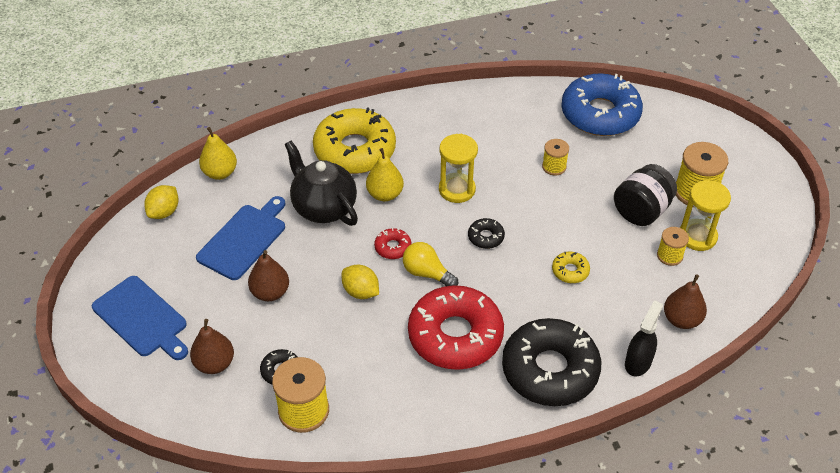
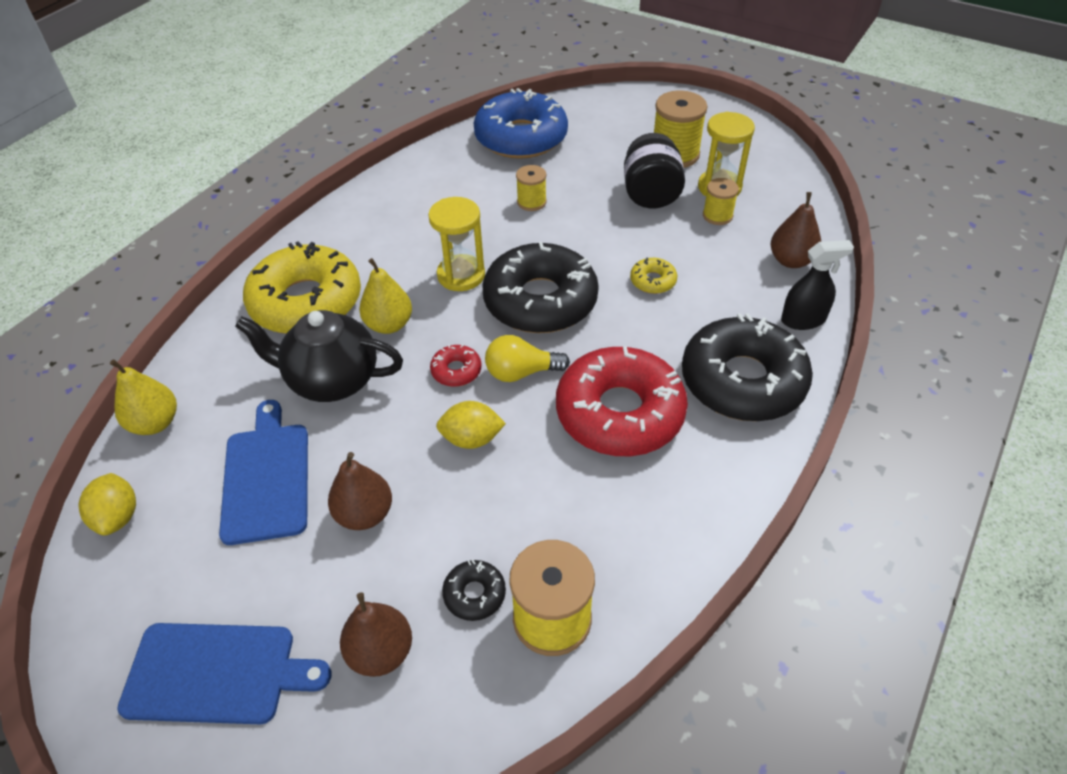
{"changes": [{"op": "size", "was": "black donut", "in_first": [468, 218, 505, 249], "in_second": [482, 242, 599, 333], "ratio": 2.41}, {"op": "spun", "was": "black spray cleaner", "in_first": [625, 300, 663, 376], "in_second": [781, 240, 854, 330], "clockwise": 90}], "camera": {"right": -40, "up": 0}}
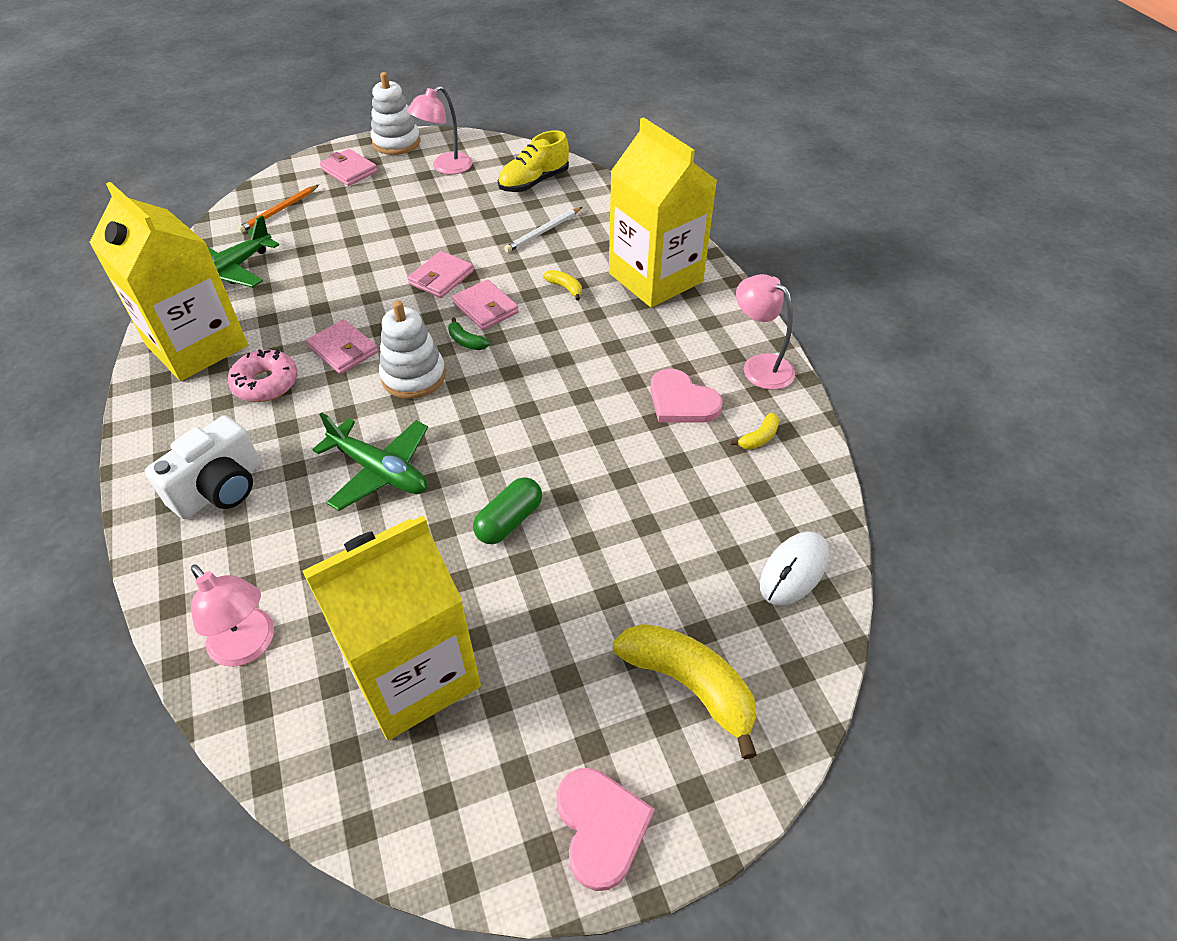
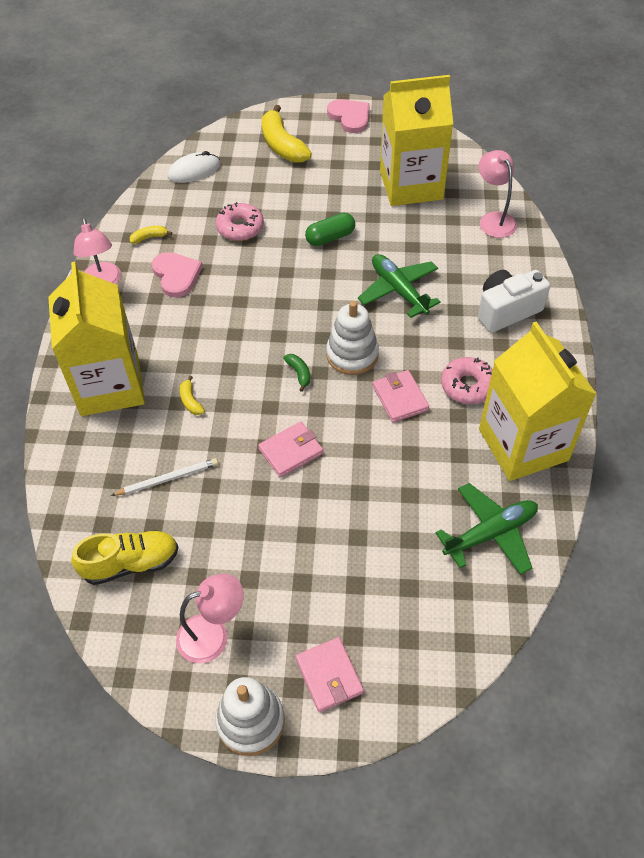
{"changes": [{"op": "missing", "was": "bright orange wooden pencil", "in_first": [237, 185, 319, 233]}, {"op": "missing", "was": "pink card wallet", "in_first": [452, 279, 519, 330]}, {"op": "spun", "was": "pink heart shape", "in_first": [557, 768, 655, 891], "in_second": [327, 99, 370, 133], "clockwise": 135}, {"op": "appeared", "now": "pink donut", "in_second": [216, 202, 264, 241]}], "camera": {"right": -155, "up": 5}}
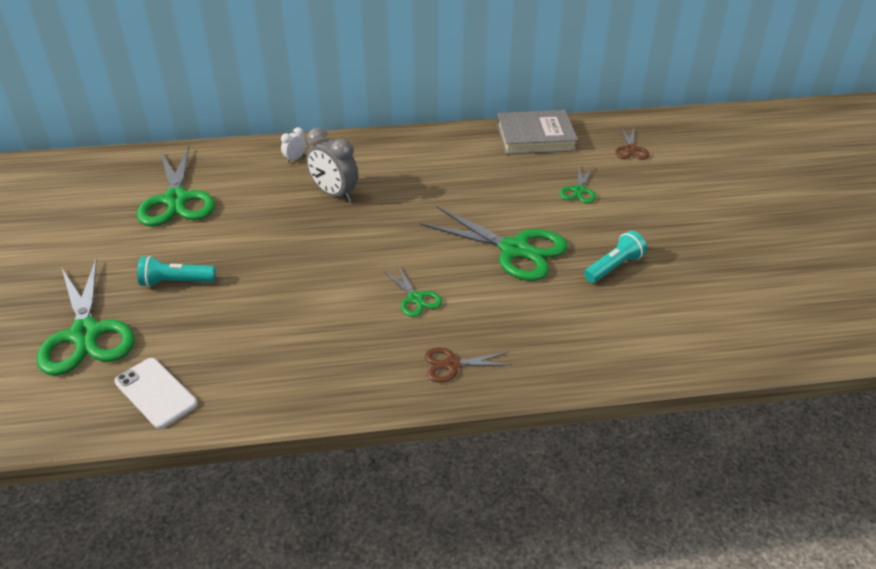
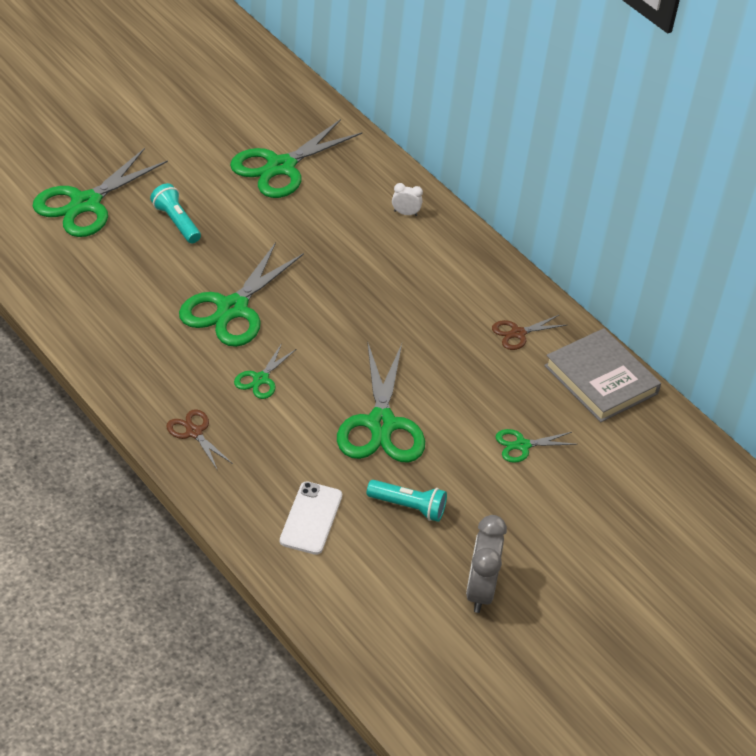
{"changes": [{"op": "relocated", "was": "snow-white phone", "in_first": [114, 358, 198, 429], "in_second": [280, 481, 342, 555]}, {"op": "relocated", "was": "gray bedside clock", "in_first": [306, 128, 358, 202], "in_second": [466, 515, 507, 613]}, {"op": "relocated", "was": "brown scissors", "in_first": [615, 128, 649, 160], "in_second": [492, 315, 567, 350]}, {"op": "appeared", "now": "leaf-green scissors", "in_second": [179, 242, 304, 347]}], "camera": {"right": 55, "up": 5}}
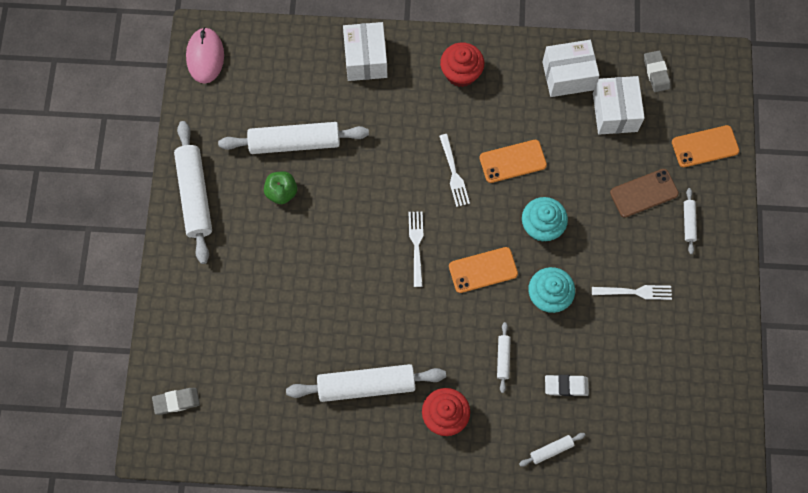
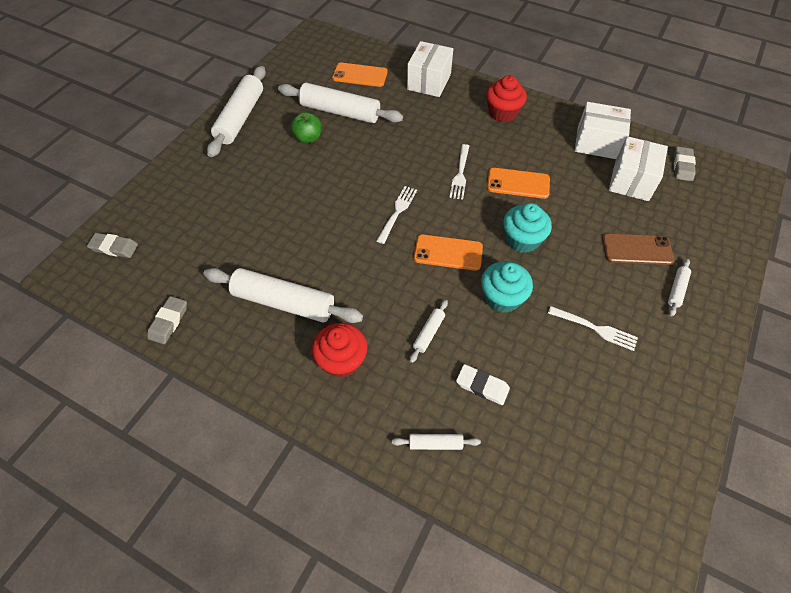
{"changes": [{"op": "missing", "was": "pink mouse", "in_first": [186, 27, 224, 84]}, {"op": "relocated", "was": "bright orange phone", "in_first": [672, 125, 739, 167], "in_second": [332, 63, 388, 87]}, {"op": "appeared", "now": "gray gum eraser", "in_second": [147, 296, 187, 344]}], "camera": {"right": 25, "up": -15}}
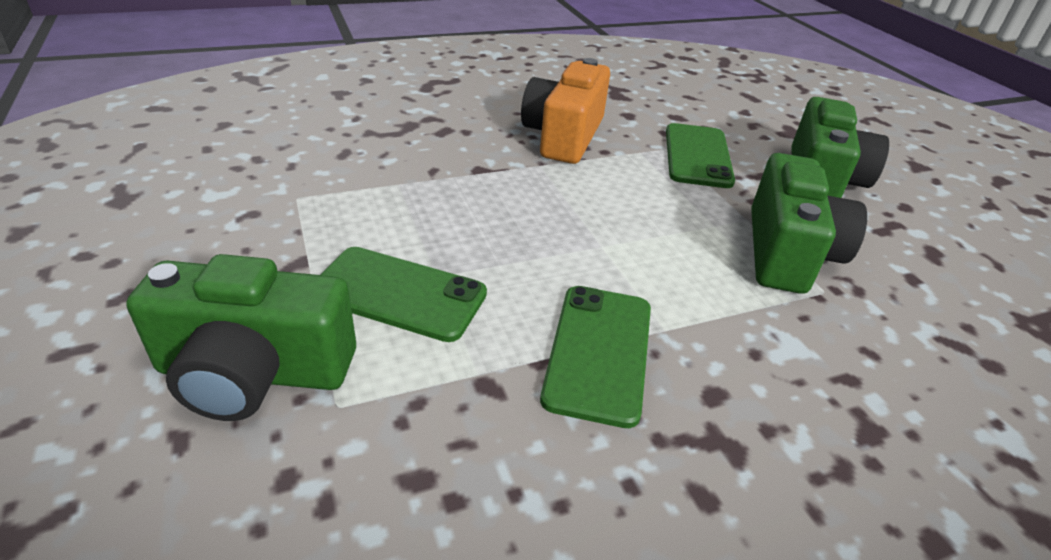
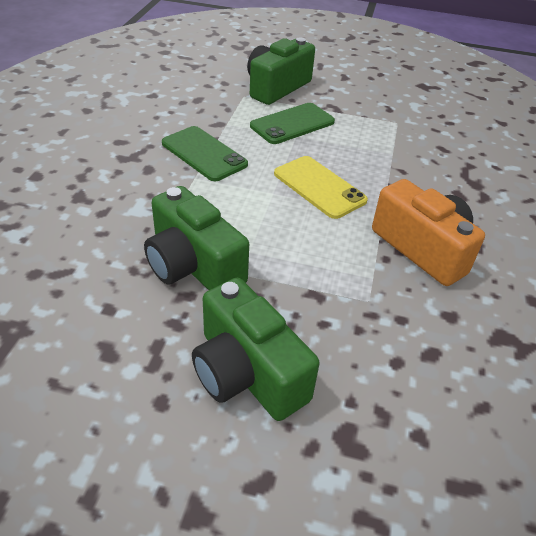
{"changes": [{"op": "missing", "was": "leaf-green phone", "in_first": [666, 123, 735, 188]}, {"op": "appeared", "now": "yellow phone", "in_second": [274, 156, 368, 219]}], "camera": {"right": 125, "up": 5}}
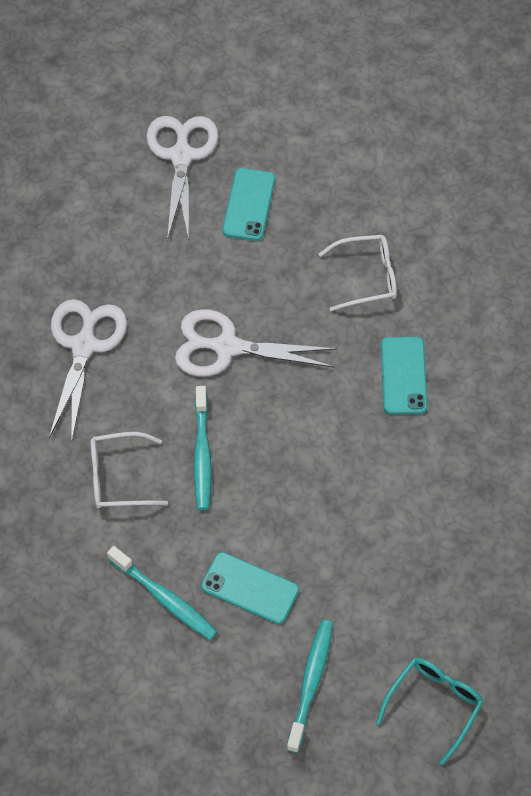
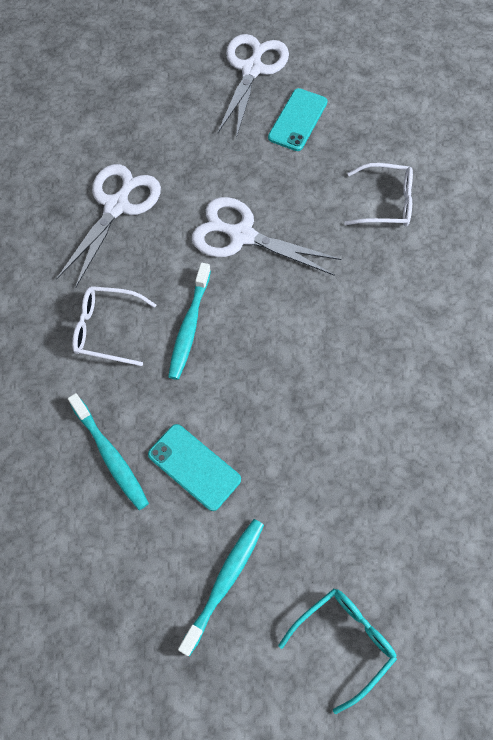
{"changes": [{"op": "missing", "was": "teal phone", "in_first": [381, 337, 427, 414]}], "camera": {"right": 15, "up": 5}}
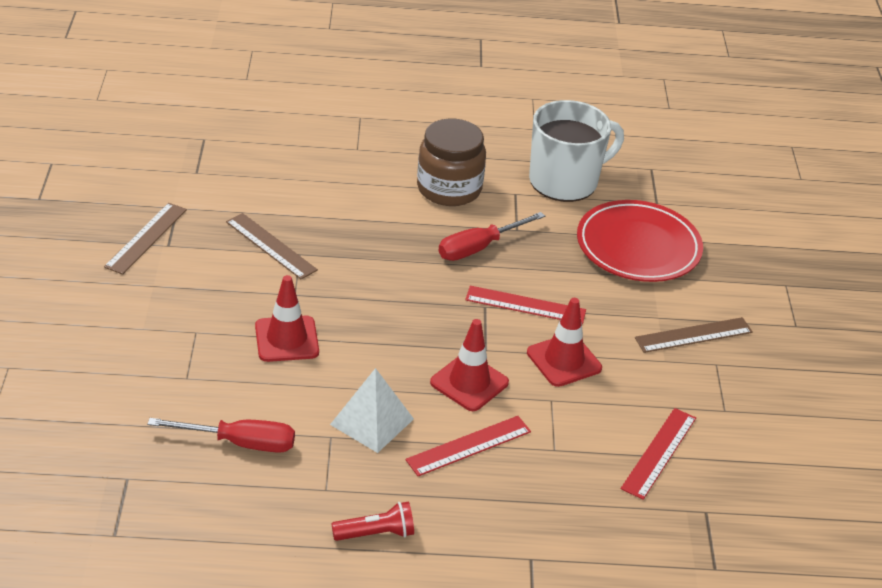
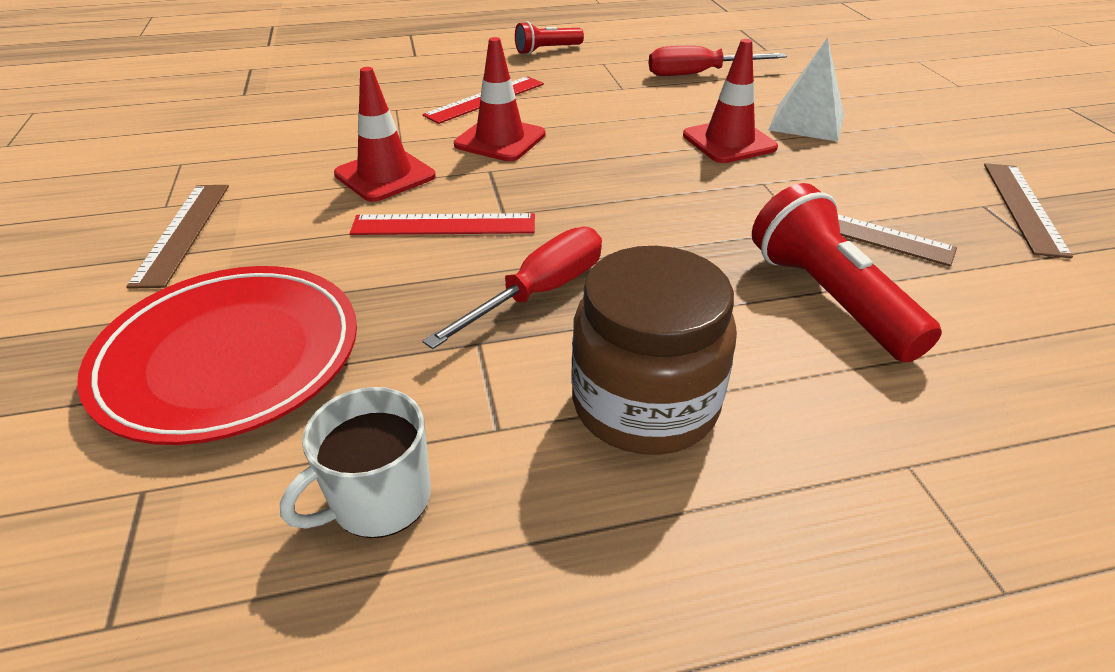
{"changes": [{"op": "relocated", "was": "snow-white pyramid", "in_first": [330, 368, 414, 453], "in_second": [768, 37, 844, 142]}, {"op": "size", "was": "snow-white mug", "in_first": [529, 100, 624, 202], "in_second": [280, 387, 431, 538], "ratio": 0.55}, {"op": "missing", "was": "red measuring stick", "in_first": [621, 408, 696, 500]}, {"op": "spun", "was": "brown measuring stick", "in_first": [635, 317, 753, 353], "in_second": [126, 185, 229, 289], "clockwise": -60}, {"op": "appeared", "now": "red torch", "in_second": [752, 183, 942, 362]}], "camera": {"right": 170, "up": 0}}
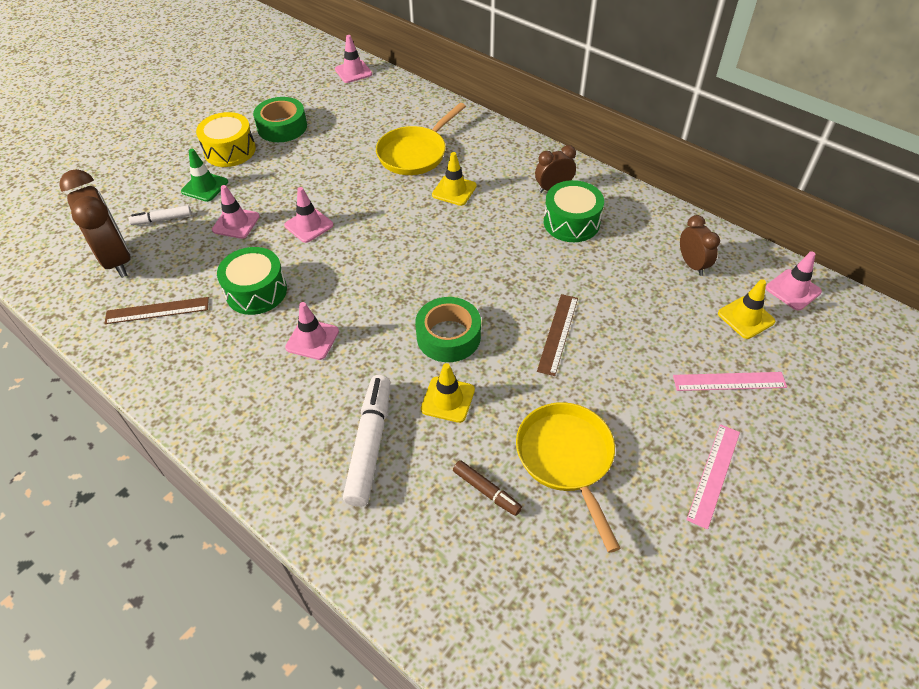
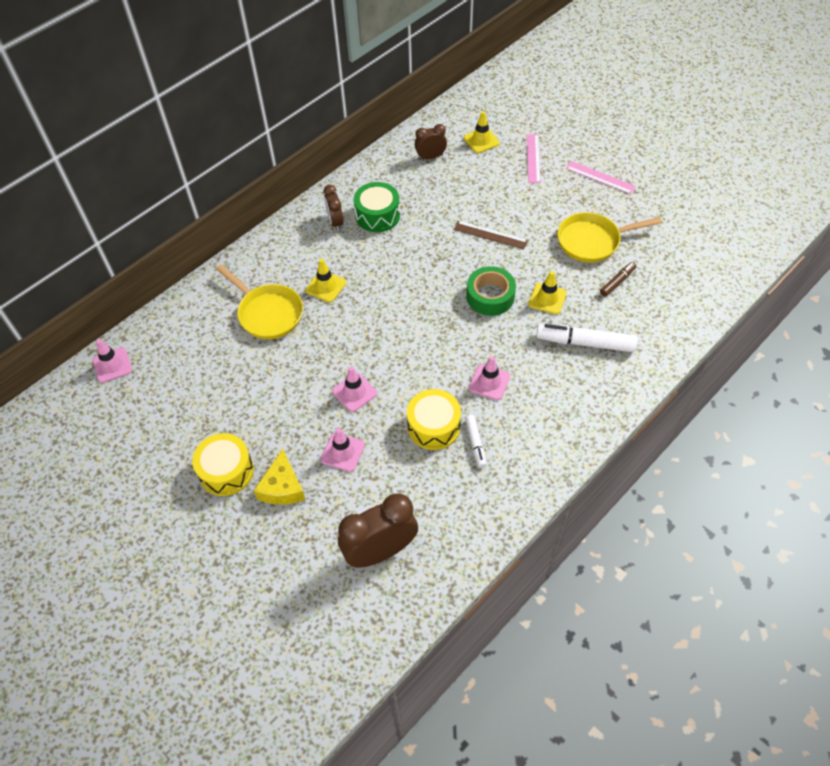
{"changes": [{"op": "missing", "was": "brown measuring stick", "in_first": [104, 297, 209, 324]}, {"op": "relocated", "was": "snow-white marker", "in_first": [129, 205, 192, 225], "in_second": [465, 415, 486, 468]}, {"op": "exchanged", "was": "leaf-green road cone", "now": "yellow cheese wedge", "in_first": [181, 149, 228, 202], "in_second": [254, 449, 305, 505]}, {"op": "colour", "was": "leaf-green toy drum", "now": "yellow toy drum", "in_first": [217, 247, 287, 315], "in_second": [407, 389, 461, 450]}, {"op": "missing", "was": "leaf-green tape", "in_first": [253, 97, 307, 142]}, {"op": "missing", "was": "pink road cone", "in_first": [766, 251, 822, 310]}], "camera": {"right": -85, "up": 5}}
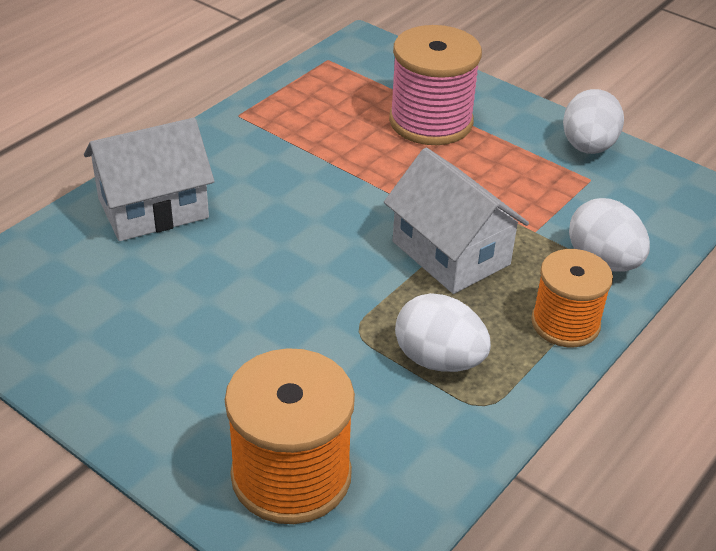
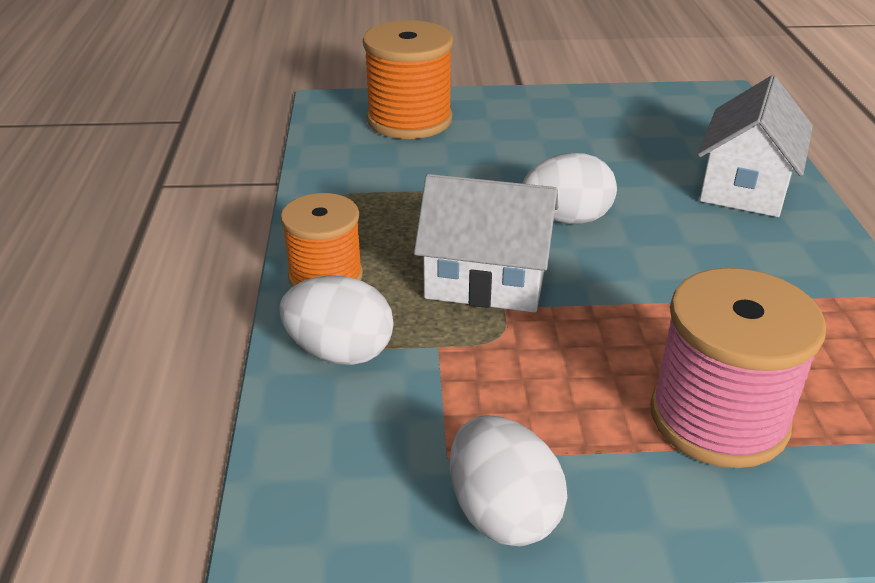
{"changes": [{"op": "relocated", "was": "snow-white toy egg", "in_first": [395, 293, 491, 372], "in_second": [523, 153, 617, 224]}], "camera": {"right": 140, "up": -5}}
